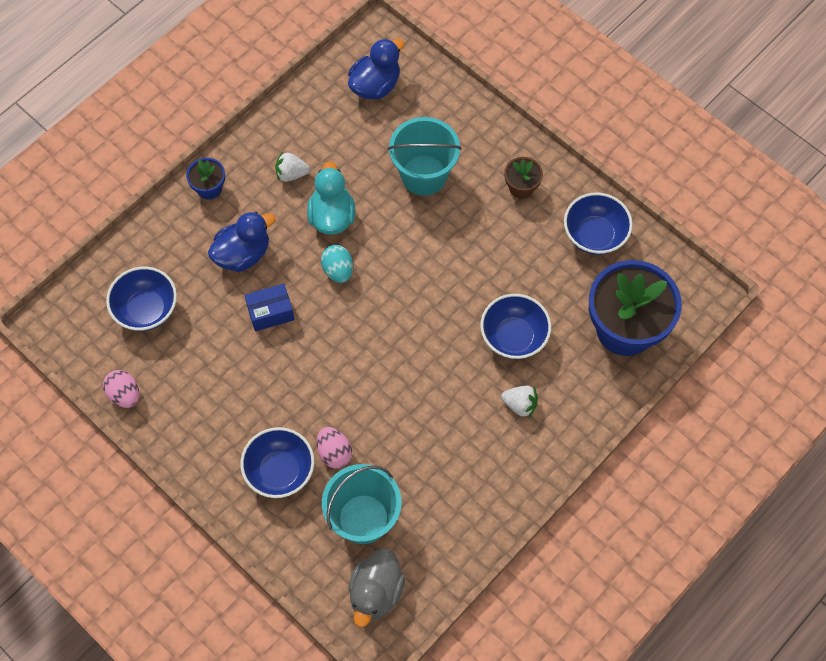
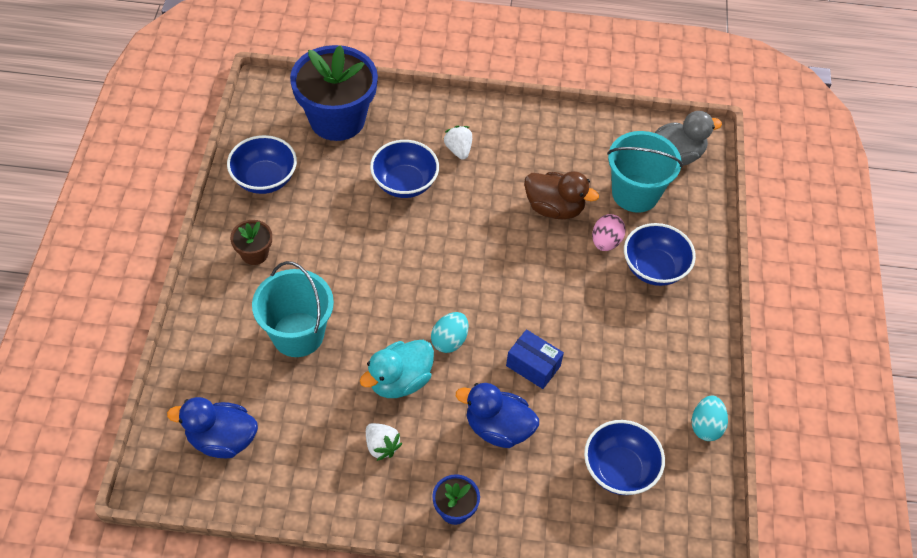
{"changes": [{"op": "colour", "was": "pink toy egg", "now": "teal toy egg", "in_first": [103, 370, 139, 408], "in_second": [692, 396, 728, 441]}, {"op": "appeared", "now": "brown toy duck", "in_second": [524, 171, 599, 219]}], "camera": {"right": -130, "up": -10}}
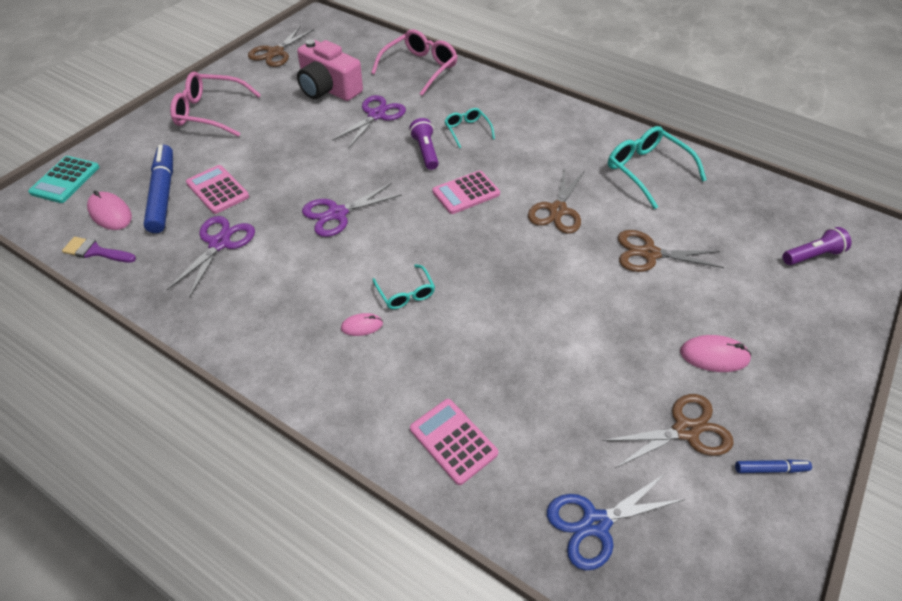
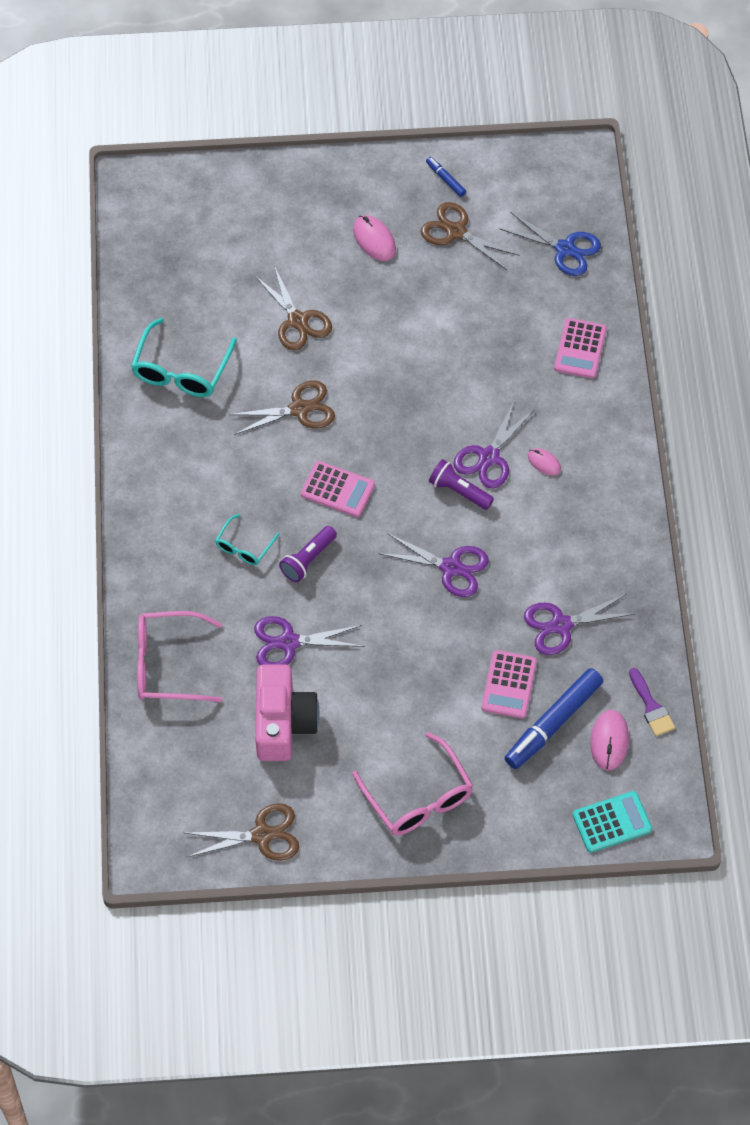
{"changes": [{"op": "exchanged", "was": "teal eyeglasses", "now": "purple scissors", "in_first": [372, 264, 435, 309], "in_second": [454, 399, 535, 488]}, {"op": "relocated", "was": "purple torch", "in_first": [783, 227, 851, 265], "in_second": [429, 459, 494, 510]}], "camera": {"right": -125, "up": 10}}
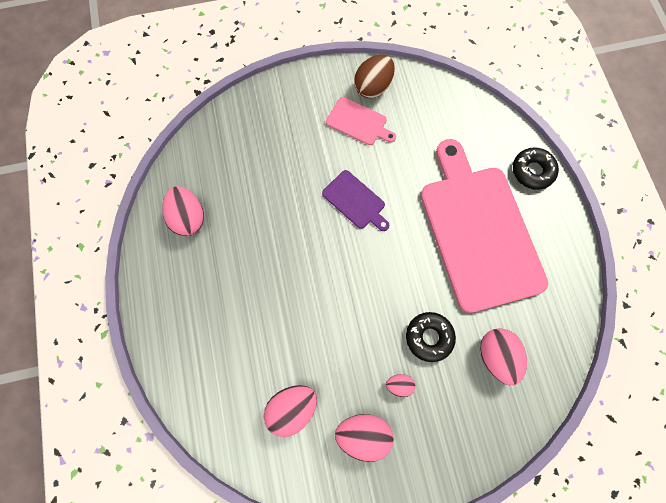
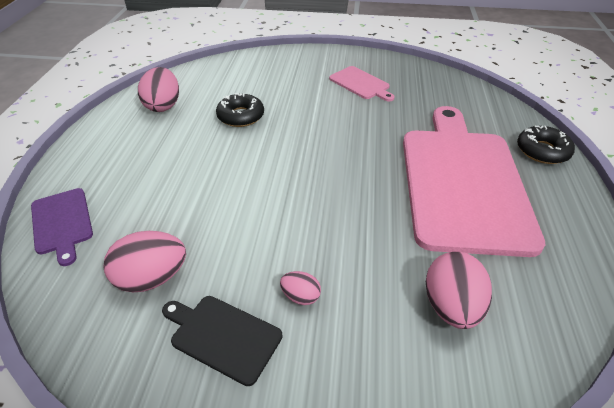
{"changes": [{"op": "relocated", "was": "purple chopping board", "in_first": [322, 170, 389, 231], "in_second": [31, 188, 93, 266]}, {"op": "exchanged", "was": "pink toy egg", "now": "black chopping board", "in_first": [335, 414, 394, 462], "in_second": [162, 296, 282, 386]}, {"op": "missing", "was": "brown toy egg", "in_first": [354, 54, 395, 98]}, {"op": "relocated", "was": "black donut", "in_first": [406, 312, 456, 362], "in_second": [216, 93, 264, 127]}], "camera": {"right": 20, "up": -30}}
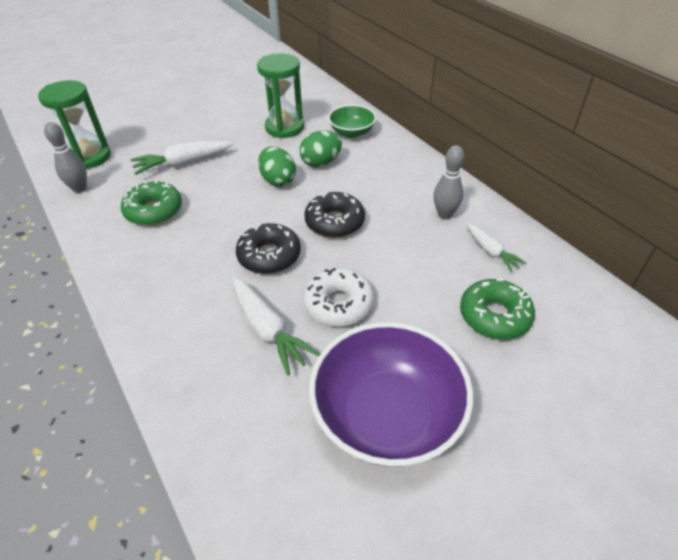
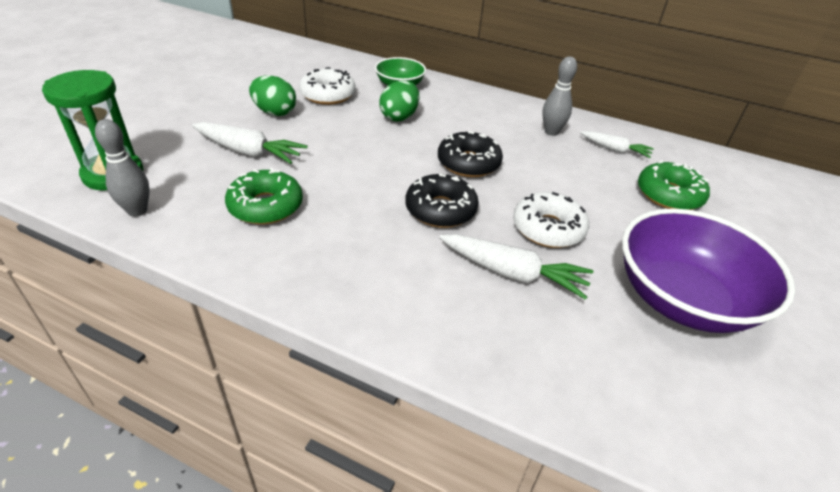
{"changes": [{"op": "spun", "was": "snow-white carrot", "in_first": [130, 141, 233, 175], "in_second": [192, 122, 308, 164], "clockwise": -105}, {"op": "exchanged", "was": "leaf-green sandglass", "now": "snow-white donut", "in_first": [257, 53, 304, 138], "in_second": [299, 67, 356, 105]}, {"op": "relocated", "was": "leaf-green toy egg", "in_first": [258, 147, 296, 187], "in_second": [249, 75, 296, 116]}], "camera": {"right": -35, "up": -5}}
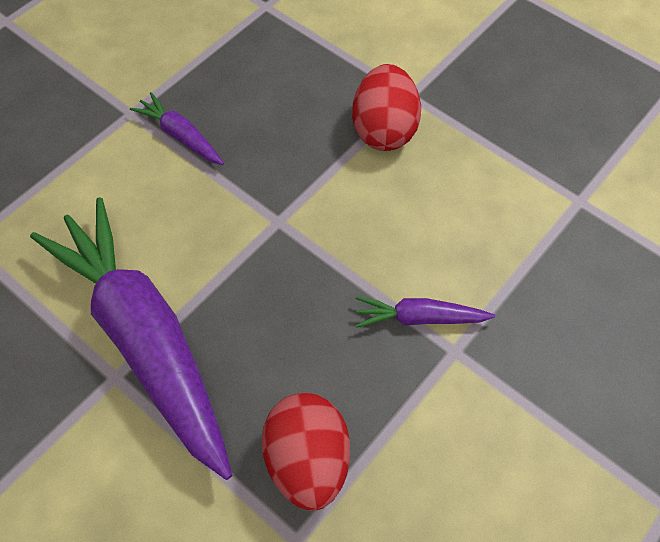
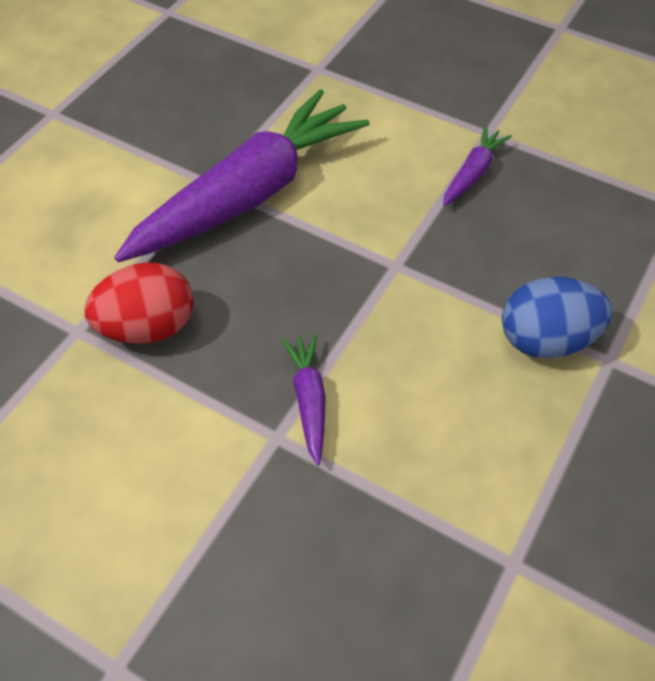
{"changes": [{"op": "colour", "was": "red toy egg", "now": "cobalt toy egg", "in_first": [352, 64, 421, 151], "in_second": [502, 277, 613, 358]}], "camera": {"right": 80, "up": -5}}
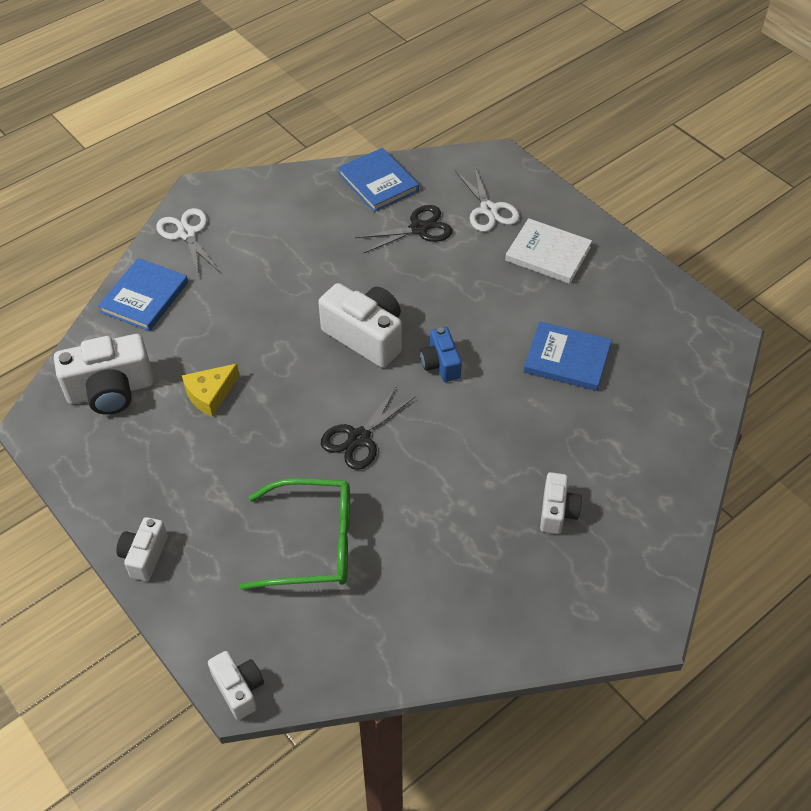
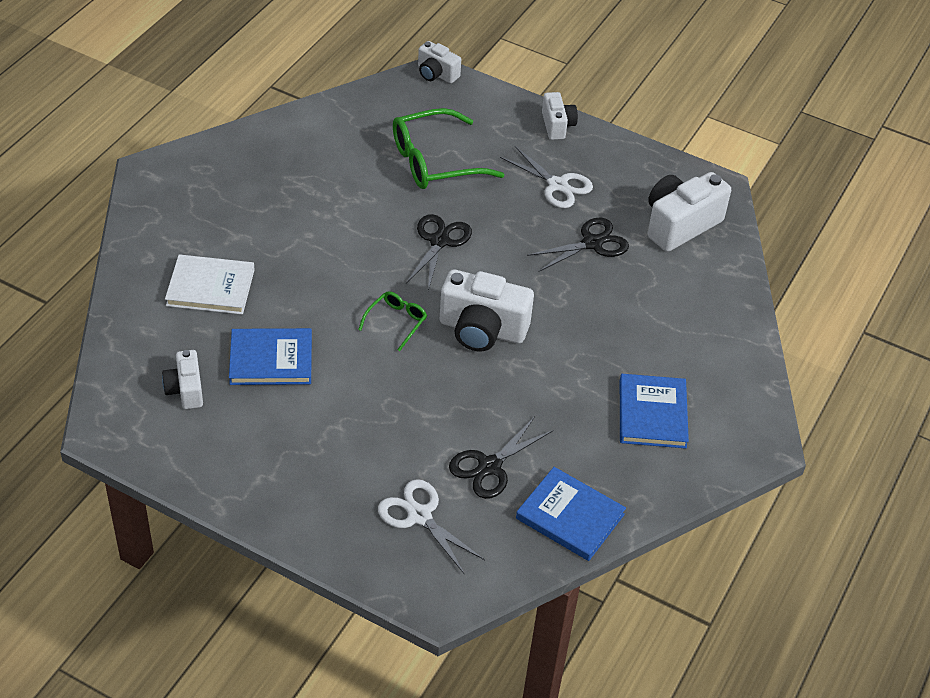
{"changes": [{"op": "relocated", "was": "cobalt book", "in_first": [98, 258, 188, 331], "in_second": [620, 374, 689, 449]}, {"op": "relocated", "was": "snow-white scissors", "in_first": [156, 208, 220, 278], "in_second": [500, 146, 593, 208]}, {"op": "exchanged", "was": "yellow cheese wedge", "now": "black scissors", "in_first": [182, 364, 239, 417], "in_second": [527, 218, 629, 272]}, {"op": "exchanged", "was": "cobalt photo camera", "now": "leaf-green eyeglasses", "in_first": [420, 327, 462, 382], "in_second": [358, 291, 427, 351]}, {"op": "relocated", "was": "snow-white book", "in_first": [505, 218, 592, 284], "in_second": [165, 255, 255, 315]}, {"op": "relocated", "was": "snow-white photo camera", "in_first": [540, 472, 582, 534], "in_second": [162, 350, 203, 409]}], "camera": {"right": 155, "up": -5}}
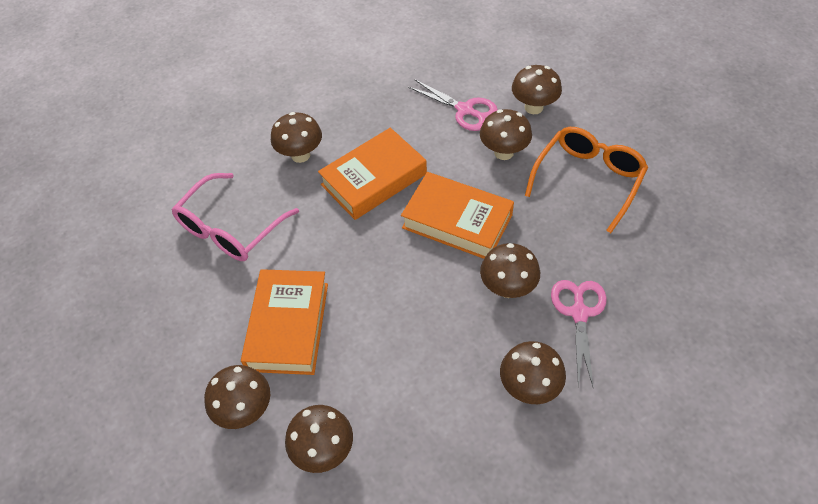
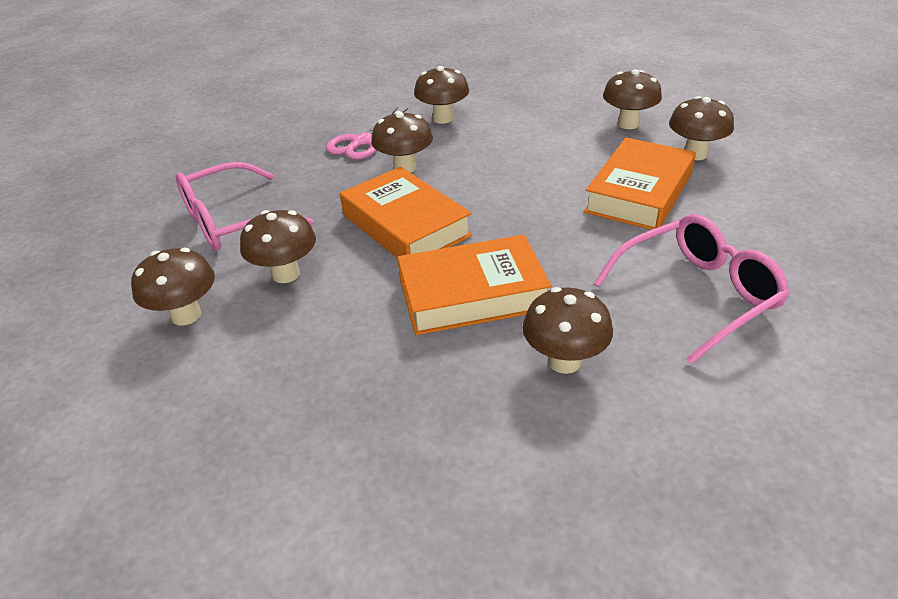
{"changes": [{"op": "missing", "was": "pink scissors", "in_first": [408, 79, 498, 131]}, {"op": "colour", "was": "bright orange eyeglasses", "now": "pink eyeglasses", "in_first": [525, 127, 648, 233], "in_second": [176, 162, 314, 251]}], "camera": {"right": -155, "up": -15}}
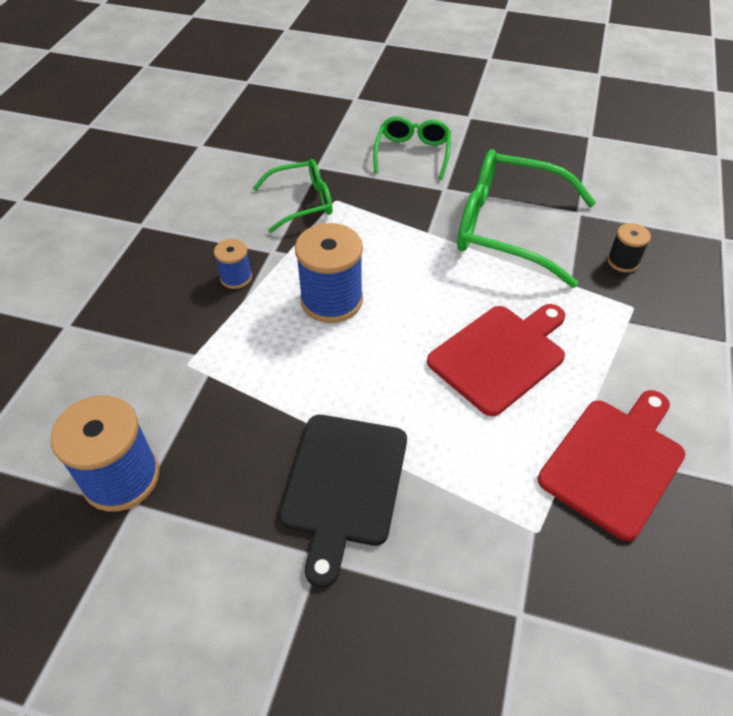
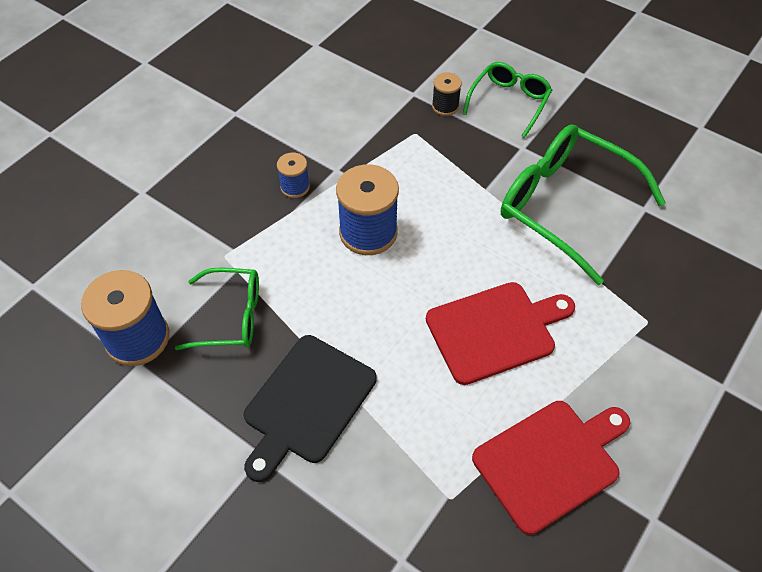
{"changes": [{"op": "relocated", "was": "leaf-green eyeglasses", "in_first": [253, 159, 332, 233], "in_second": [175, 267, 259, 350]}, {"op": "relocated", "was": "black bobbin", "in_first": [607, 223, 651, 273], "in_second": [432, 72, 462, 116]}], "camera": {"right": 20, "up": 5}}
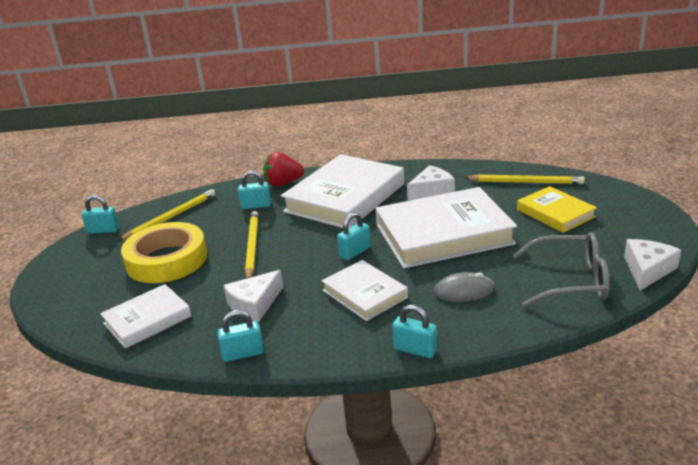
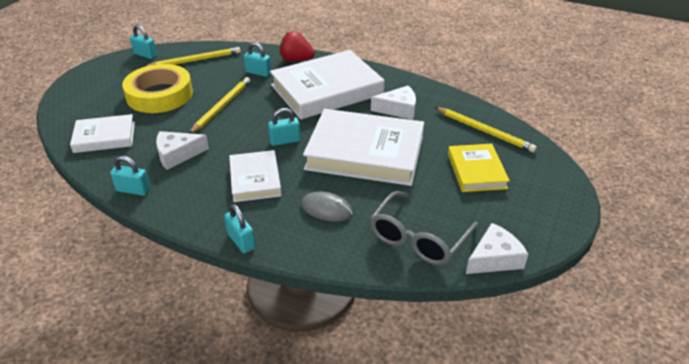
{"changes": [{"op": "spun", "was": "gray eyeglasses", "in_first": [513, 232, 610, 307], "in_second": [370, 191, 478, 265], "clockwise": 90}], "camera": {"right": 25, "up": 10}}
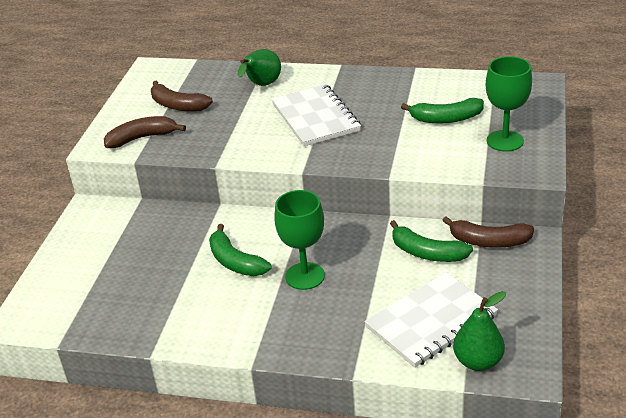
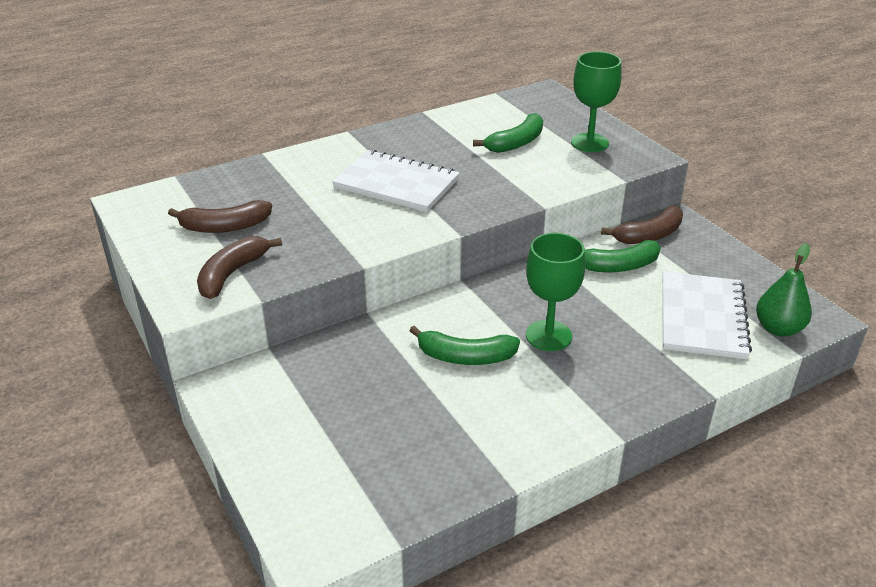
{"changes": [{"op": "missing", "was": "leaf-green pear fruit", "in_first": [238, 49, 281, 86]}], "camera": {"right": -45, "up": 0}}
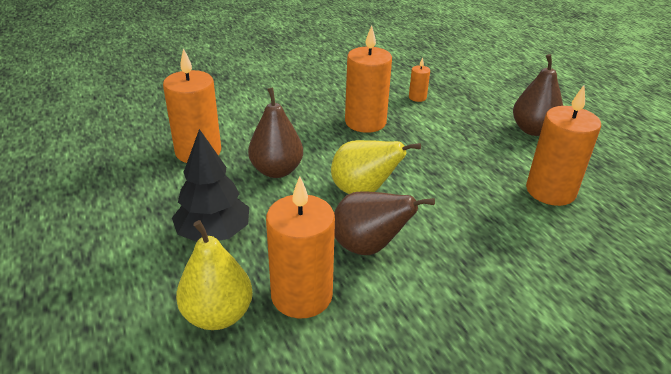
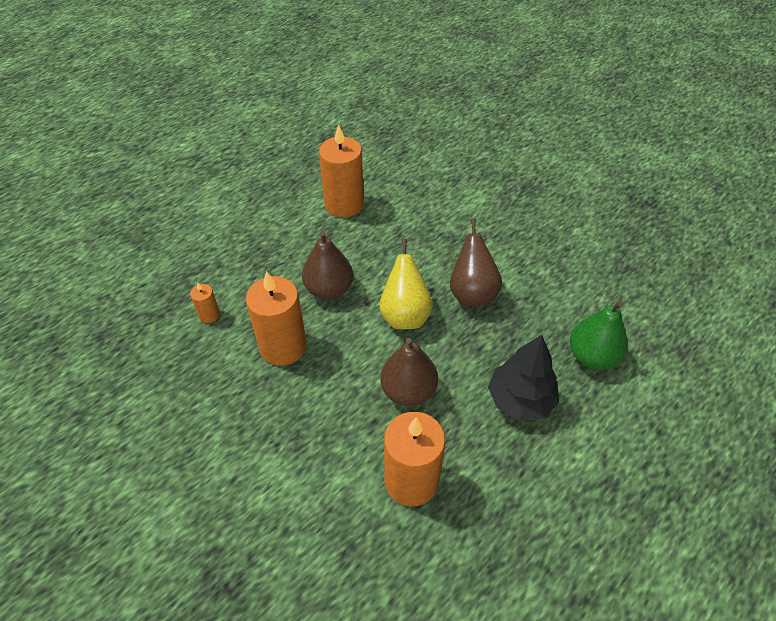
{"changes": [{"op": "colour", "was": "yellow pear fruit", "now": "leaf-green pear fruit", "in_first": [176, 220, 253, 330], "in_second": [570, 301, 628, 370]}, {"op": "missing", "was": "bright orange wax candle", "in_first": [266, 176, 335, 319]}, {"op": "relocated", "was": "brown pear fruit", "in_first": [513, 54, 563, 136], "in_second": [302, 231, 353, 300]}], "camera": {"right": -110, "up": 15}}
